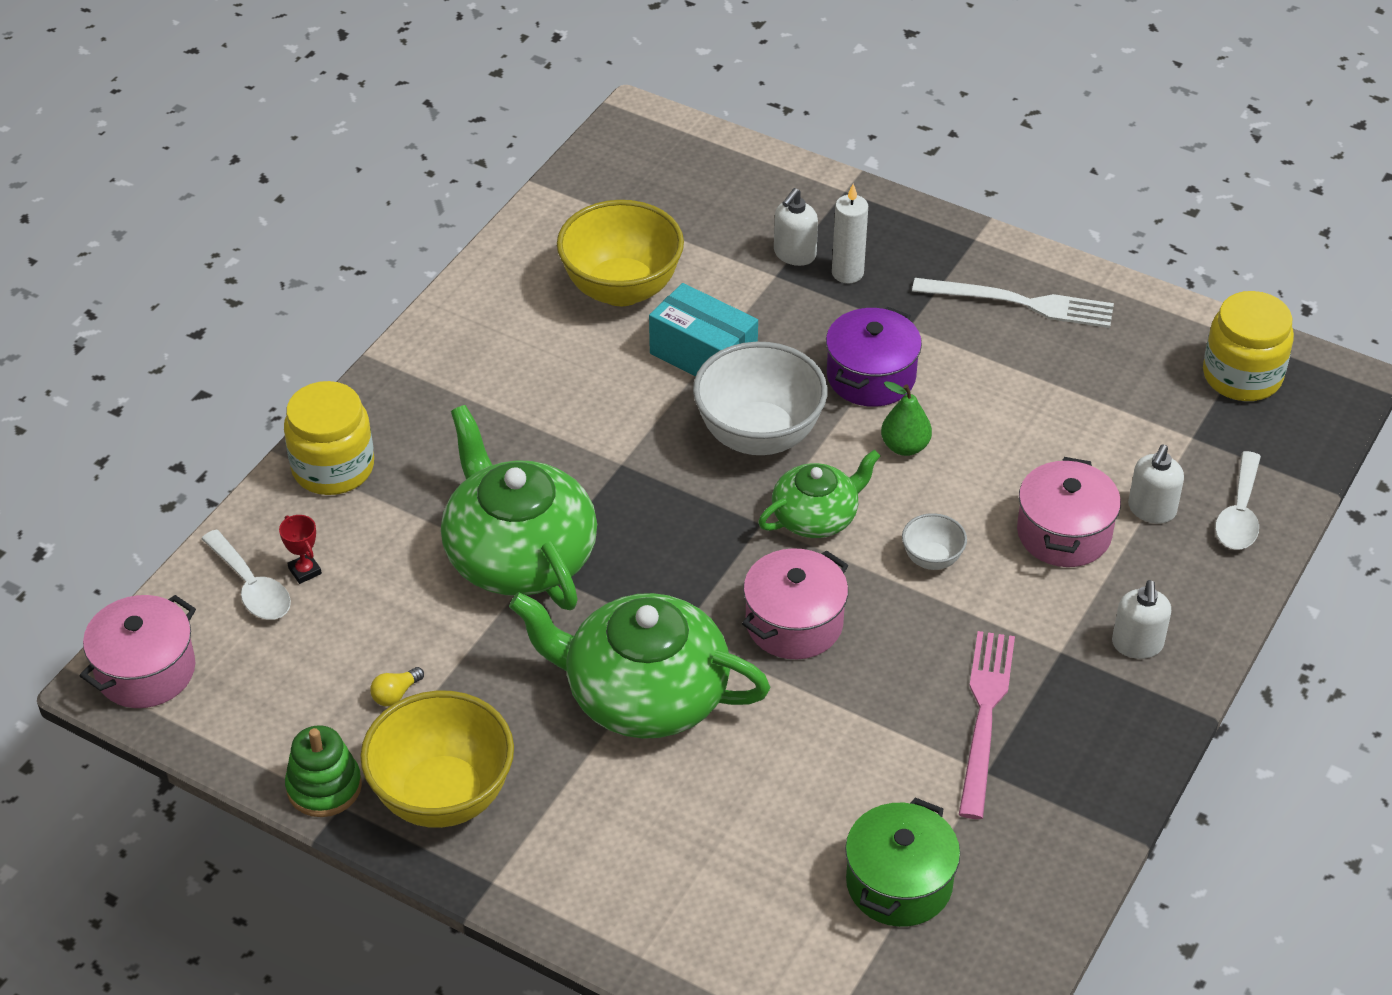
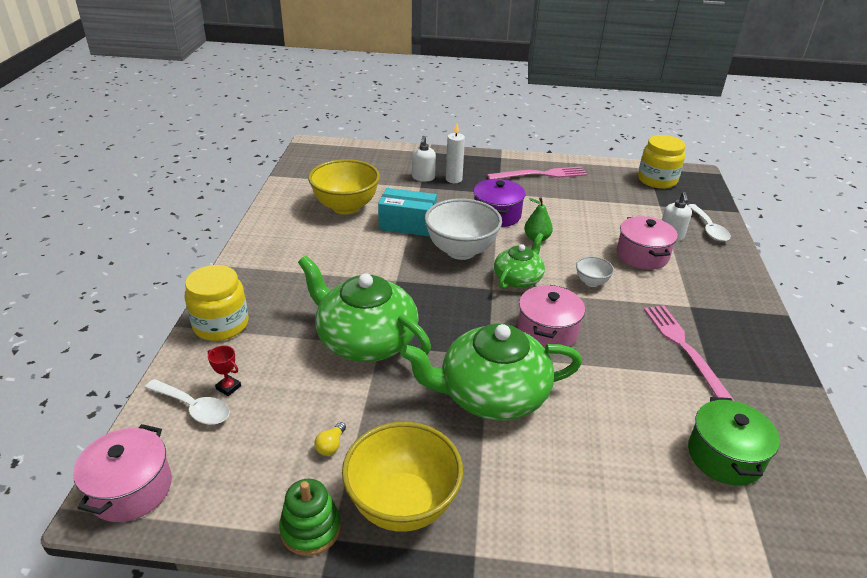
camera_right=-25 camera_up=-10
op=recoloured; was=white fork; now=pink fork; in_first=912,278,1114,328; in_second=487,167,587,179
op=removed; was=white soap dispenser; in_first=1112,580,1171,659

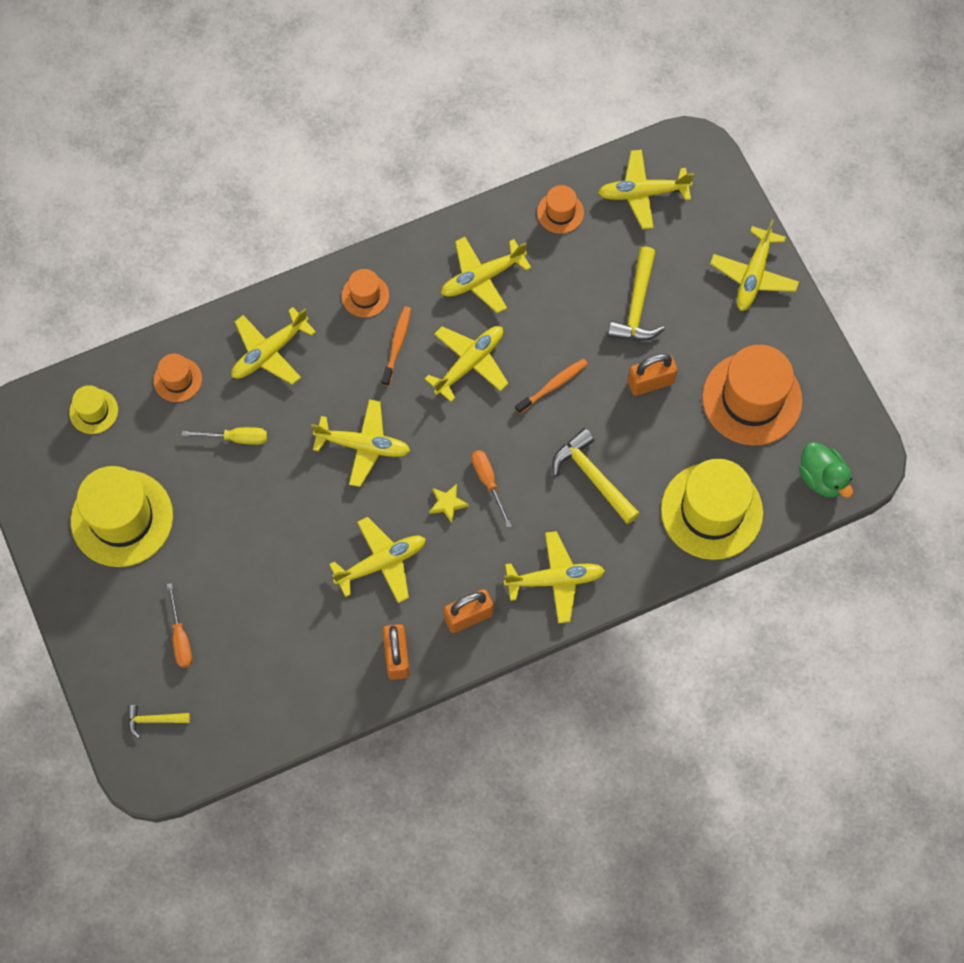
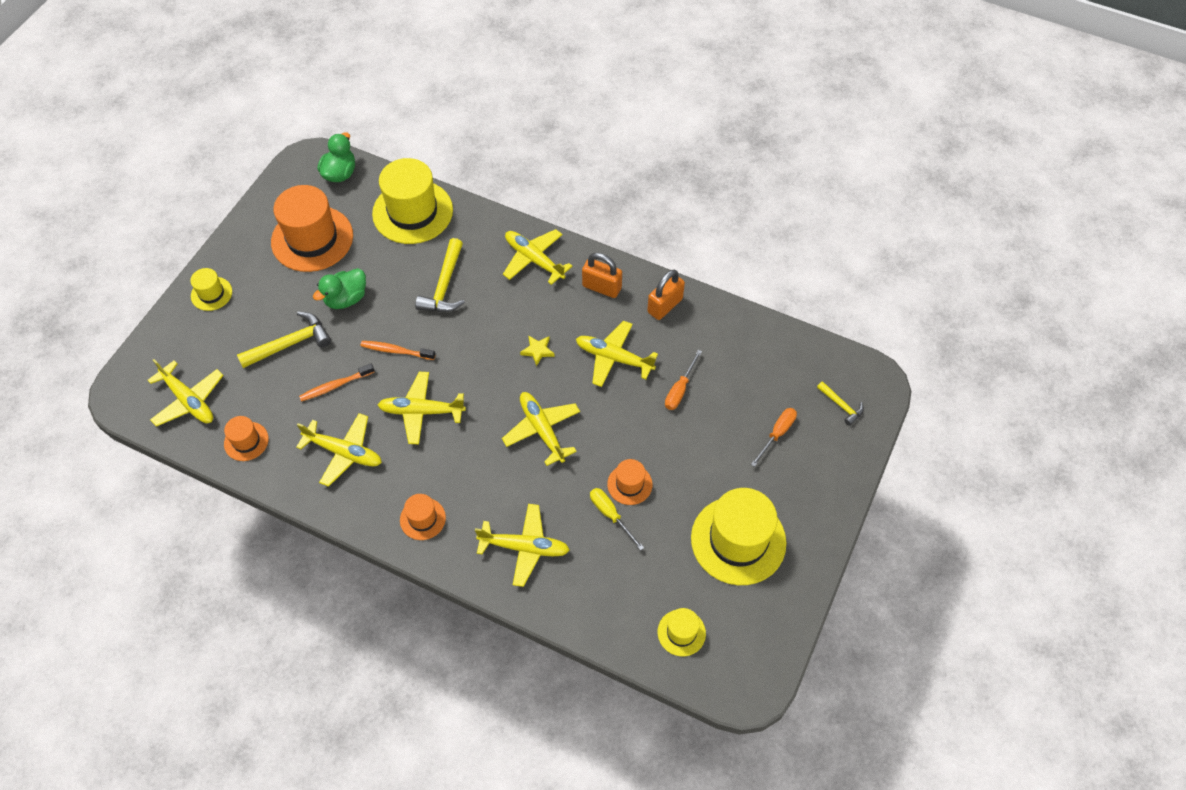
camera_right=-130 camera_up=-10
op=replaced; was=yellow plane; now=yellow hat; in_first=710,220,799,311; in_second=190,268,232,311
op=moved; was=orange toothbrush; in_first=382,306,411,386; in_second=299,364,374,402
op=moved; was=orange hat; in_first=154,354,202,402; in_second=607,459,652,505
op=replaced; was=orange padlock; now=green duck; in_first=628,354,677,396; in_second=313,268,366,309
op=moved; was=orange screwdriver; in_first=472,450,512,528; in_second=665,350,702,410

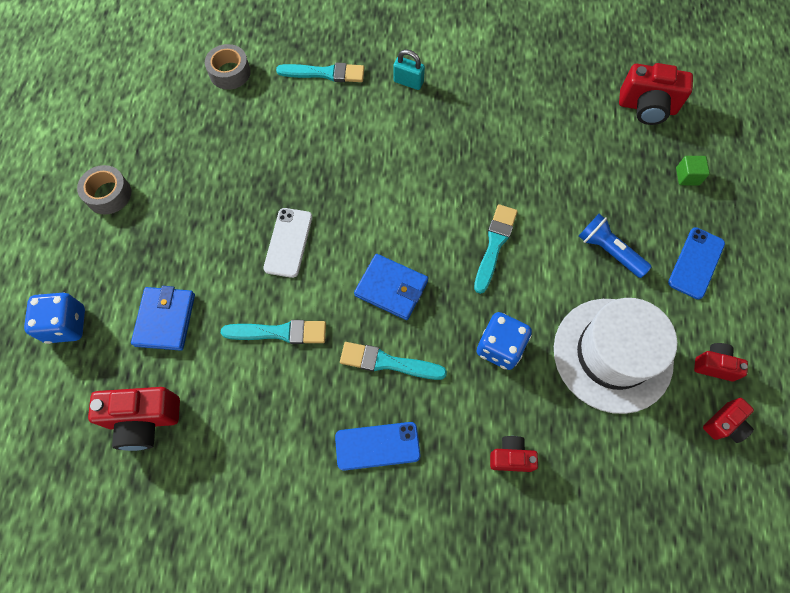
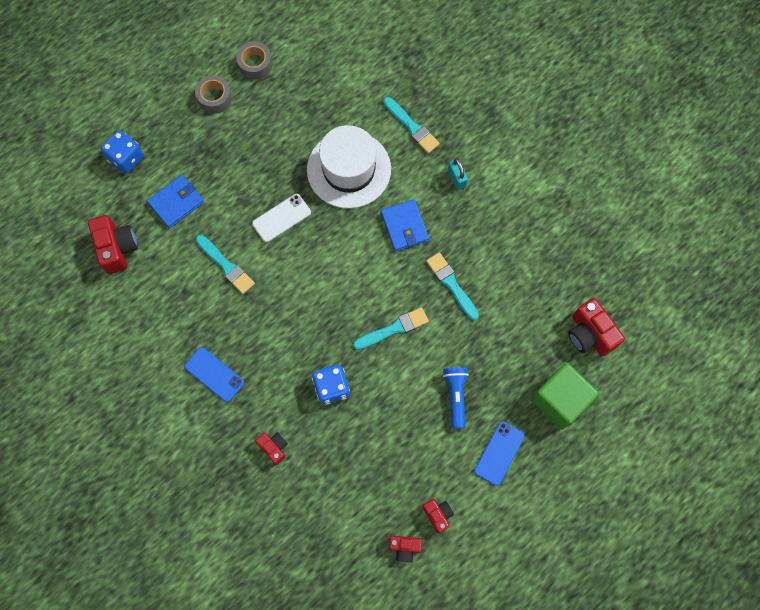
camera_right=45 camera_up=5
op=moved; was=grey tape; in_first=205,44,251,90; in_second=236,42,272,80
op=resized; was=green cube; in_first=676,156,710,186; in_second=531,363,599,430; ratio=2.36
op=turned; was=blue phone; in_first=668,227,725,300; in_second=474,421,525,486; clockwise=-45
op=moved; was=blue wallet; in_first=354,254,428,320; in_second=381,200,429,252
op=moved; was=white hat; in_first=554,298,677,414; in_second=307,125,391,209
op=moved; was=turquoise brush; in_first=340,342,447,380; in_second=426,252,479,321
op=turned; was=red camera; in_first=88,387,180,451; in_second=88,215,138,274; clockwise=-150

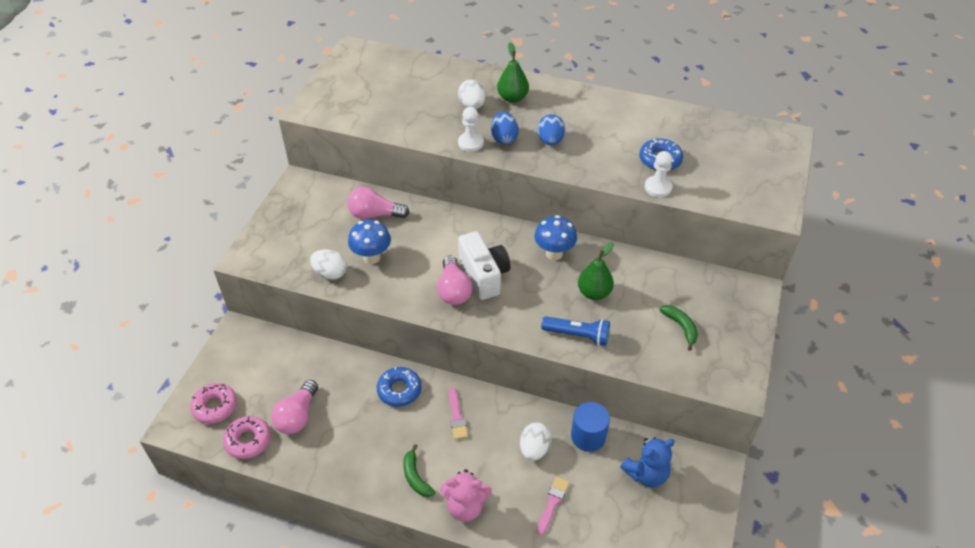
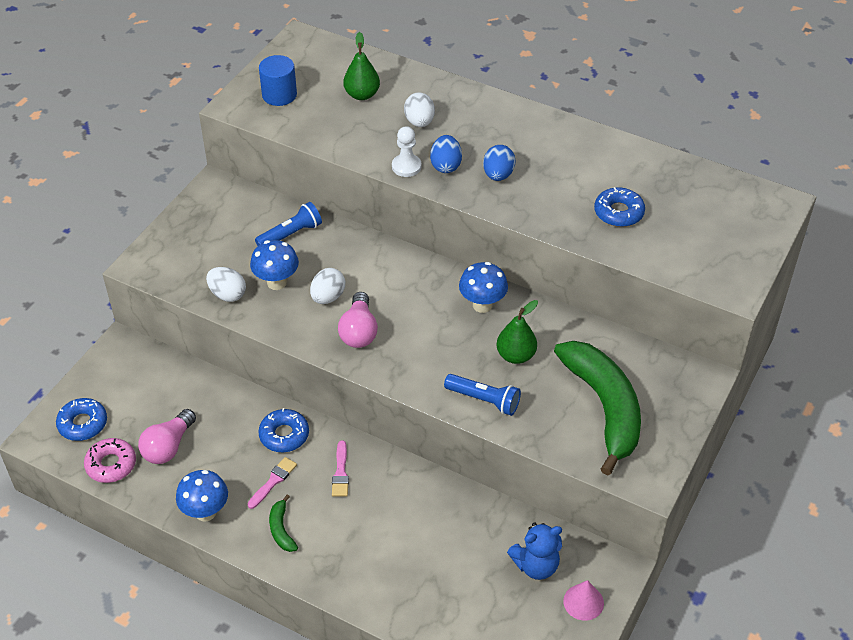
camera_right=10 camera_up=0
op=moved; was=green pear; in_first=497,42,529,103; in_second=343,32,380,100
op=removed; was=white pawn; in_first=645,151,672,197
op=replaced; was=pink light bulb; now=blue flashlight; in_first=347,187,409,219; in_second=255,202,322,246
op=removed; was=white camera; in_first=458,231,510,300
op=resized; was=green banana; in_first=660,305,698,351; in_second=554,341,641,475; ratio=2.47
op=recoloured; was=pink donut; now=blue donut; in_first=190,383,237,424; in_second=56,398,107,441
op=moved; was=blue cylinder; in_first=571,402,610,452; in_second=259,55,297,106
op=moved; was=white egg; in_first=520,423,551,461; in_second=310,268,345,304
op=removed; was=pink teddy bear; in_first=440,469,492,522
op=moved; was=pink brush; in_first=537,477,570,535; in_second=248,457,297,509
op=added; now=blue mushroom; in_second=176,470,228,522
op=added; now=pink cone; in_second=563,580,604,621

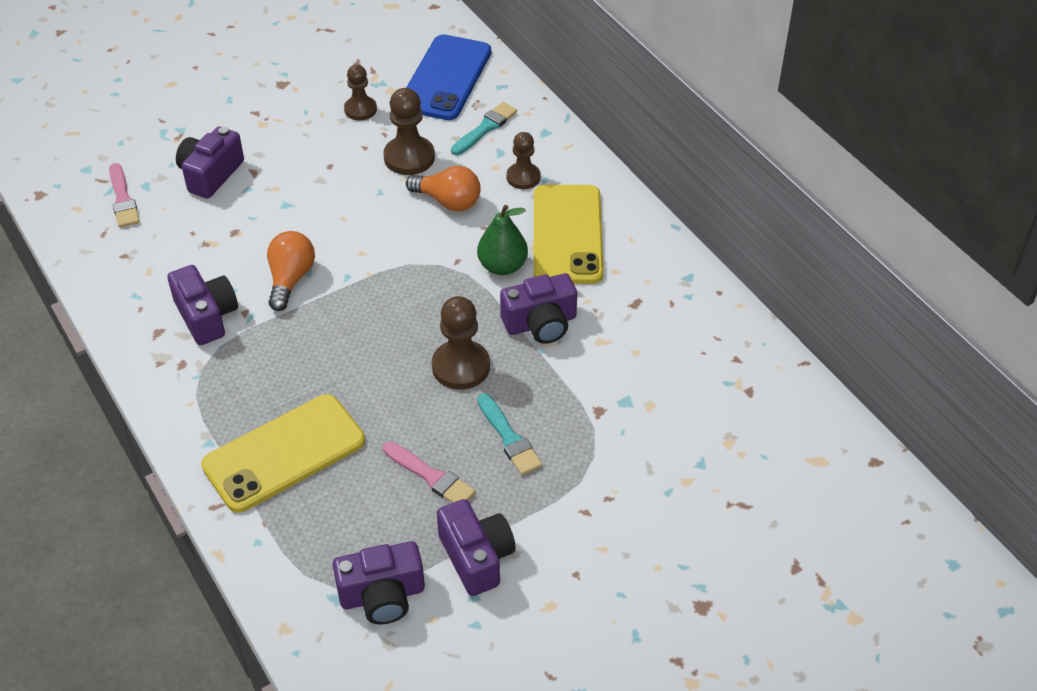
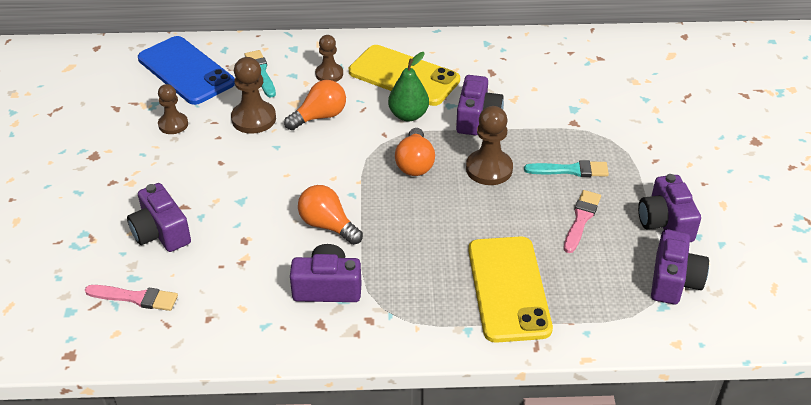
camera_right=-60 camera_up=-5
op=turned; was=pink brush; in_first=383,441,476,503; in_second=564,190,601,253; clockwise=-45
op=turned; was=purple camera; in_first=437,499,516,596; in_second=638,174,701,242; clockwise=-105
op=added; now=orange light bulb; in_second=395,128,435,176

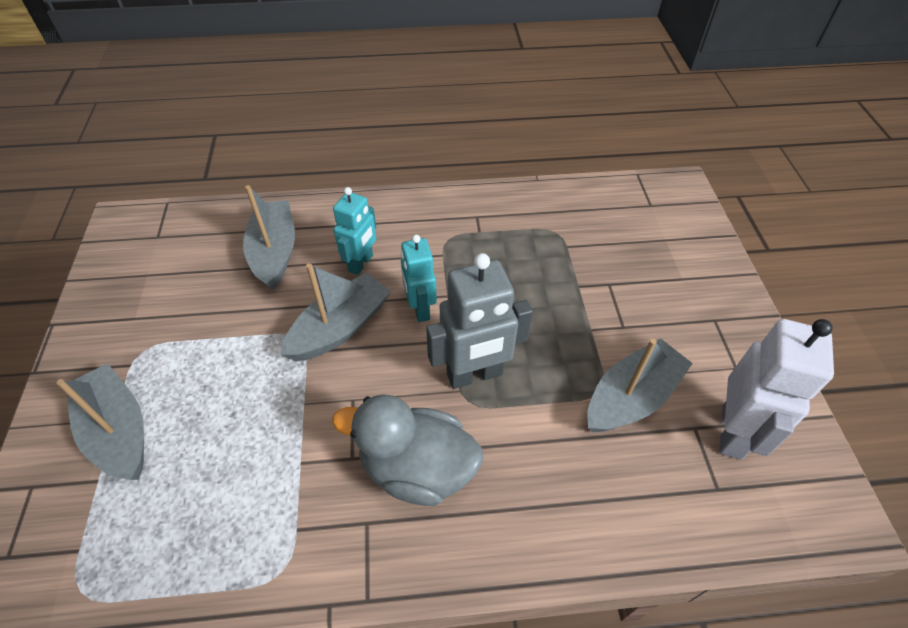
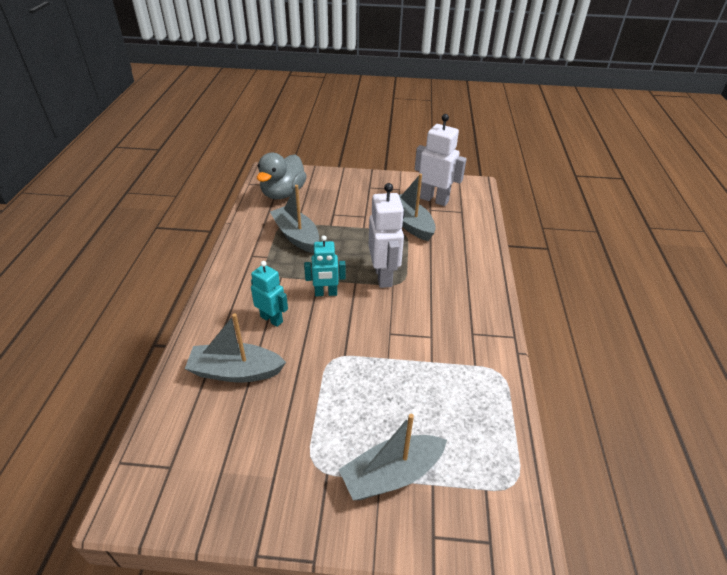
camera_right=-80 camera_up=-10
op=recoloured; was=grey robot; now=white robot; in_first=426,253,533,389; in_second=368,183,404,288
op=moved; was=grey boat; in_first=280,263,391,361; in_second=270,185,319,253
op=moved; was=grey duck; in_first=332,394,483,506; in_second=257,153,307,199

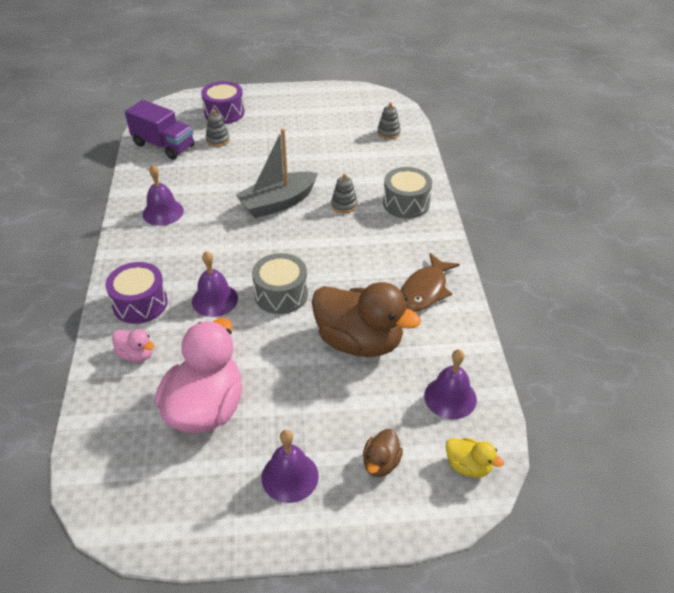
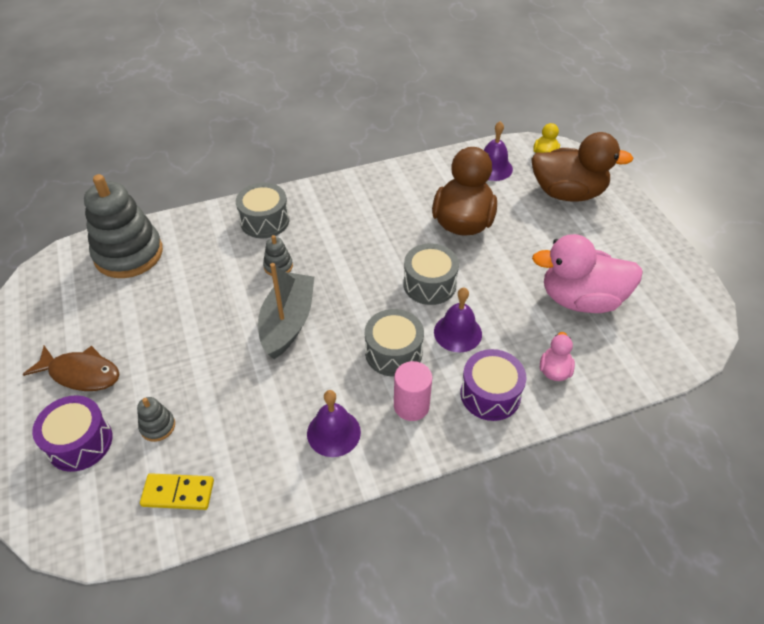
camera_right=-105 camera_up=5
op=replaced; was=purple truck; now=yellow domino; in_first=125,100,194,160; in_second=140,473,214,510
op=resized; was=grey stacking toy; in_first=377,102,401,139; in_second=84,174,163,278; ratio=2.37
op=turned; was=grey boat; in_first=236,129,318,218; in_second=258,263,314,359; clockwise=-120
op=moved; was=brown fish; in_first=401,253,460,312; in_second=23,345,120,391
op=resized; was=brown duck; in_first=363,429,403,477; in_second=531,132,634,202; ratio=2.2
op=removed; was=purple bell; in_first=261,430,319,503
op=added; now=grey drum; in_second=365,309,424,377
op=added; now=pink cylinder; in_second=394,361,433,421

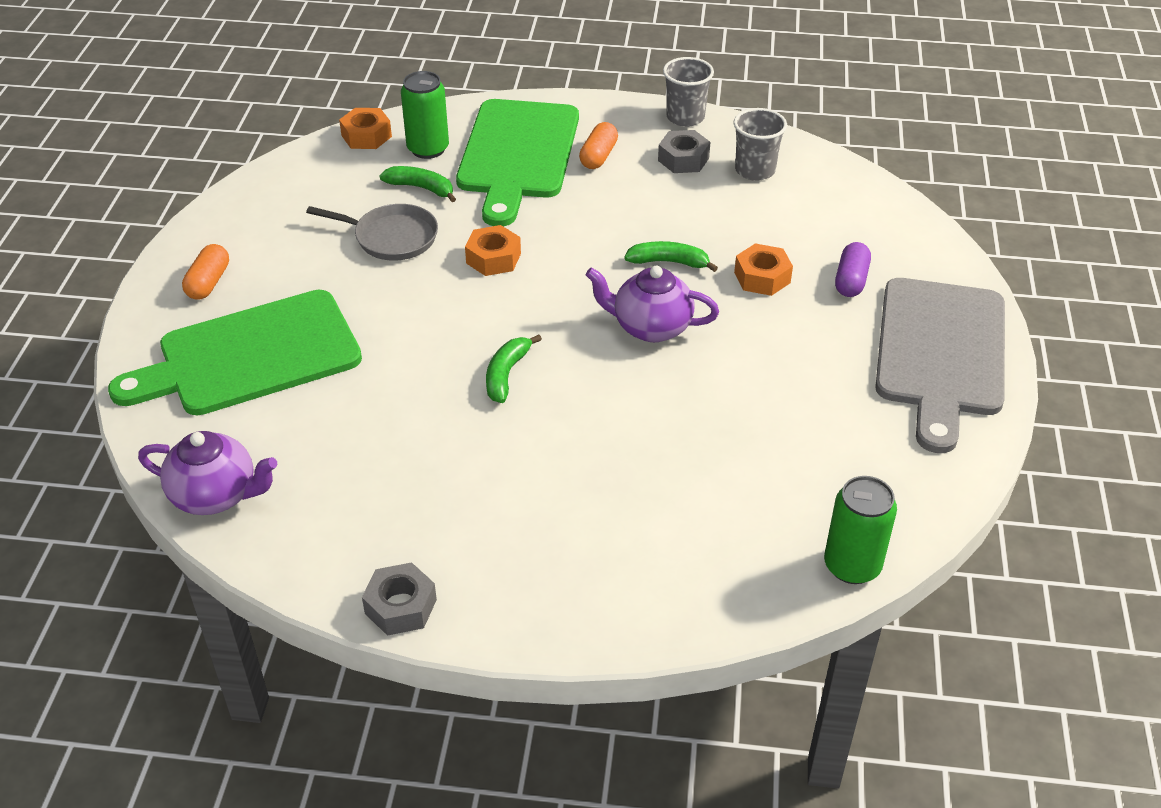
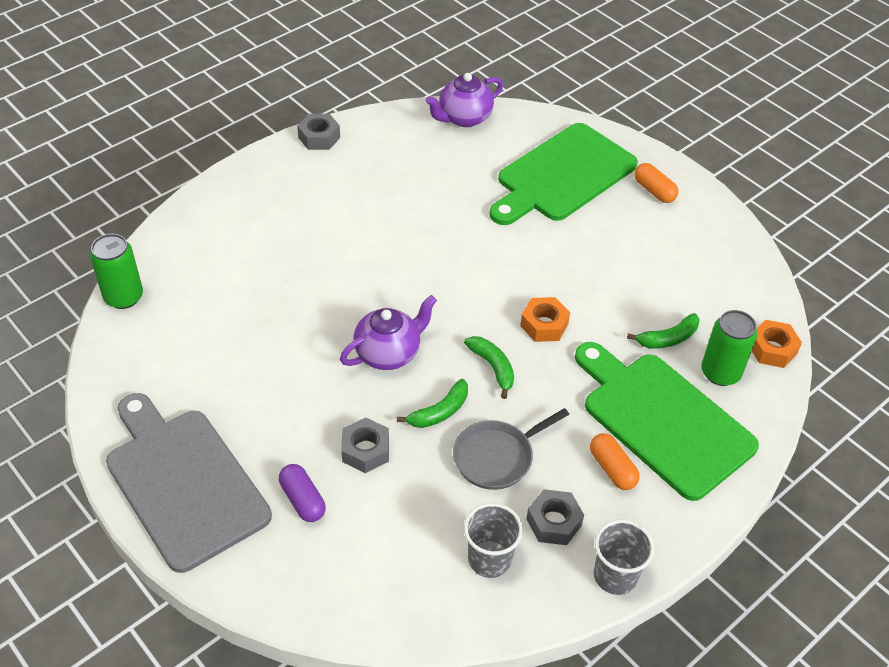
camera_right=130 camera_up=5
op=moved; was=grey pan; in_first=306,204,438,261; in_second=453,408,569,490
op=recoloured; was=orange nut; now=grey nut; in_first=734,243,793,296; in_second=341,418,389,473
op=turned; was=green cutting board; in_first=108,290,362,415; in_second=489,123,638,225; clockwise=-150
op=moved; was=green banana; in_first=486,334,542,403; in_second=464,336,514,399

